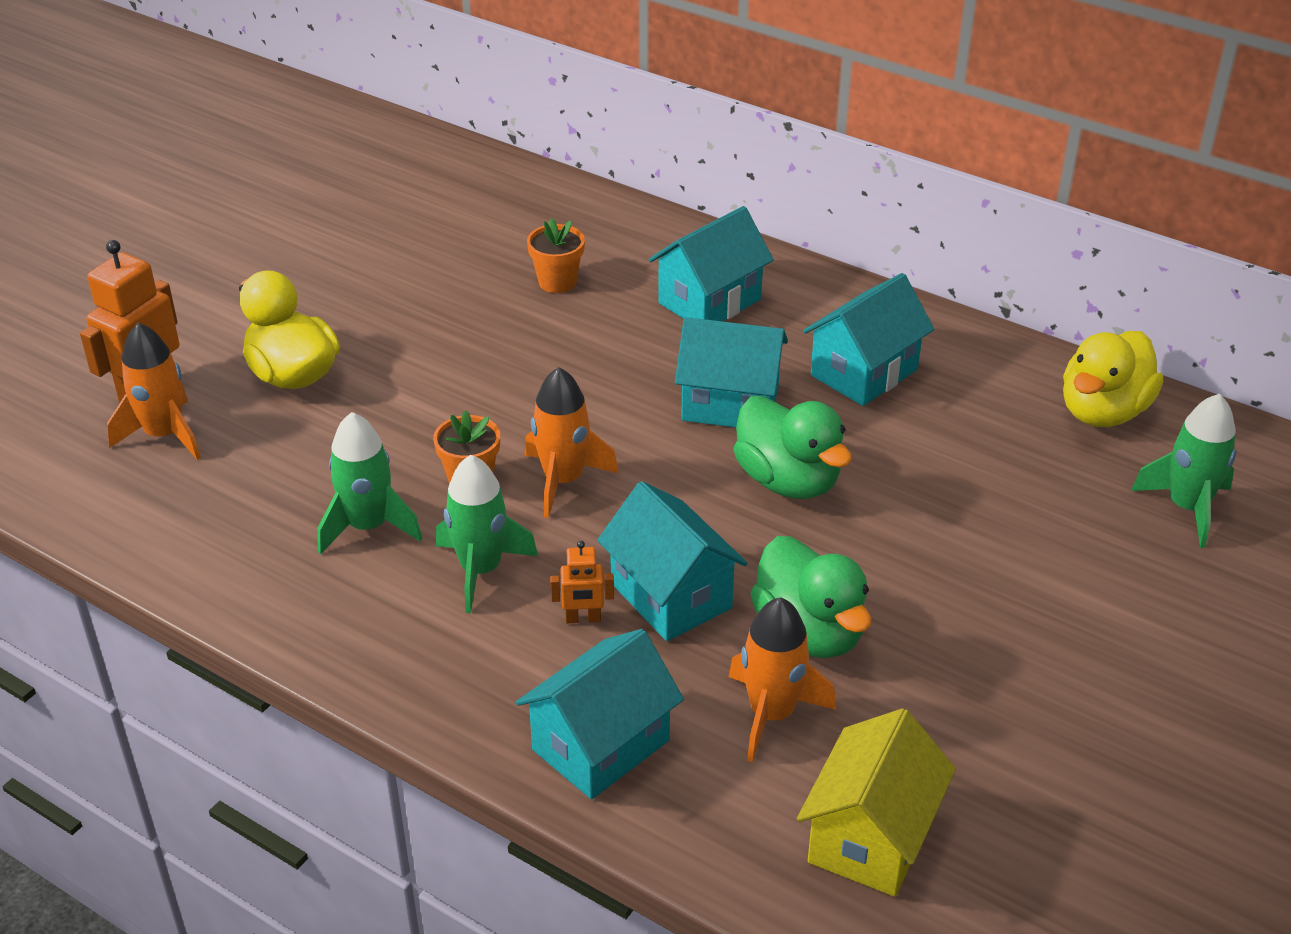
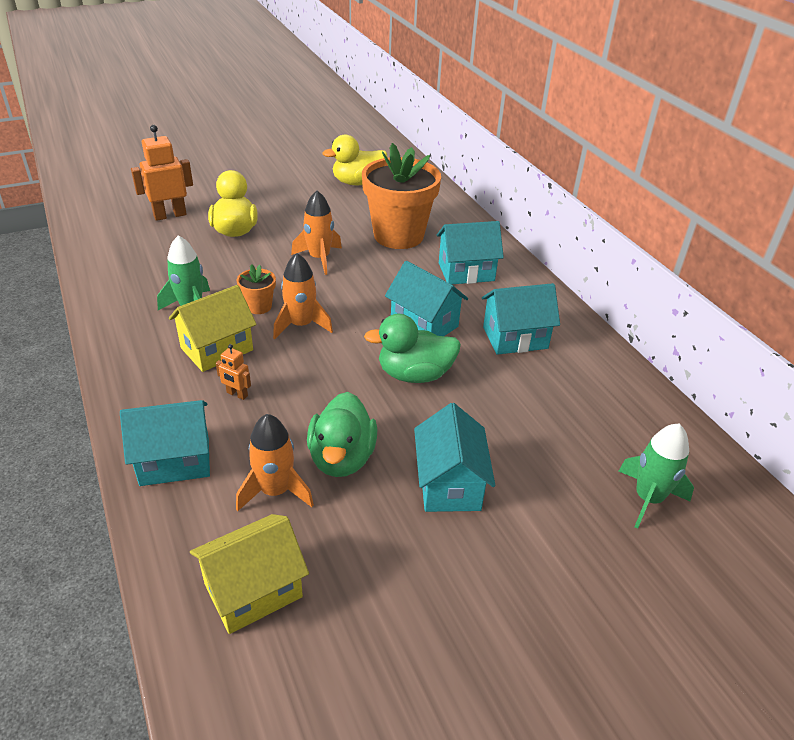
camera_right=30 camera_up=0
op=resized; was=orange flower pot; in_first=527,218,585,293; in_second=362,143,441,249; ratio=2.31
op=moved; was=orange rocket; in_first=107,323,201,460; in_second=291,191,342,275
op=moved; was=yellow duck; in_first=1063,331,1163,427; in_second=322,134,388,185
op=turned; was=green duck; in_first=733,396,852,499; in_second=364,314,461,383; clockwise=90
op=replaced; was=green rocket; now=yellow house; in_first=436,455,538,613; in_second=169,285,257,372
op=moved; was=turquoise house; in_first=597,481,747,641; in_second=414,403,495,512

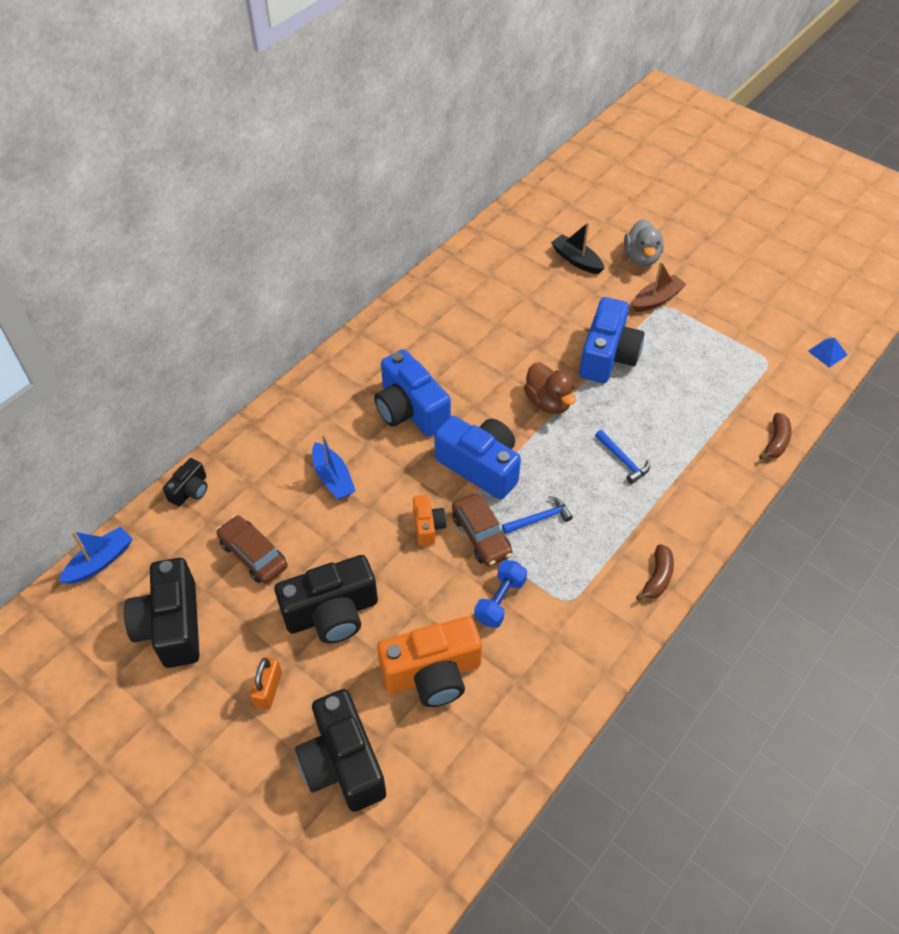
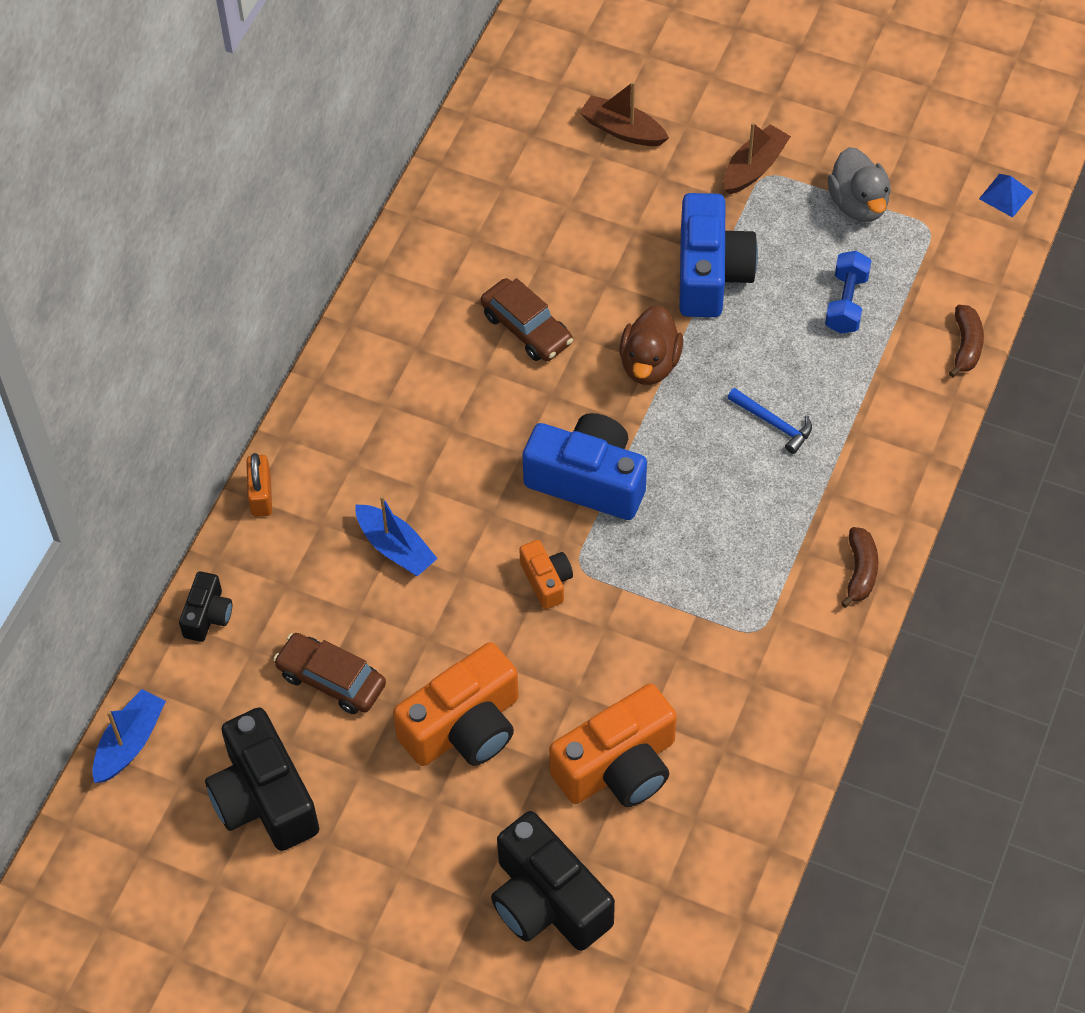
camera_right=-15 camera_up=5
op=moved; was=grey duck; in_first=624,219,664,267; in_second=827,147,891,222
op=recoloured; was=black boat; now=brown boat; in_first=551,222,605,274; in_second=579,81,669,146
op=removed; was=blue camera; in_first=374,349,451,437
op=turned; was=brown duck; in_first=524,363,576,414; in_second=619,305,683,385; clockwise=60
op=moved; was=brown car; in_first=452,494,512,566; in_second=481,278,573,361
op=removed; was=blue hammer; in_first=502,496,573,534
op=recoloured; was=black camera; now=orange camera; in_first=275,555,378,643; in_second=393,642,519,766
op=moved; was=blue dumbbell; in_first=474,560,527,628; in_second=825,251,872,334
op=moved; was=orange padlock; in_first=250,657,282,710; in_second=246,453,272,517

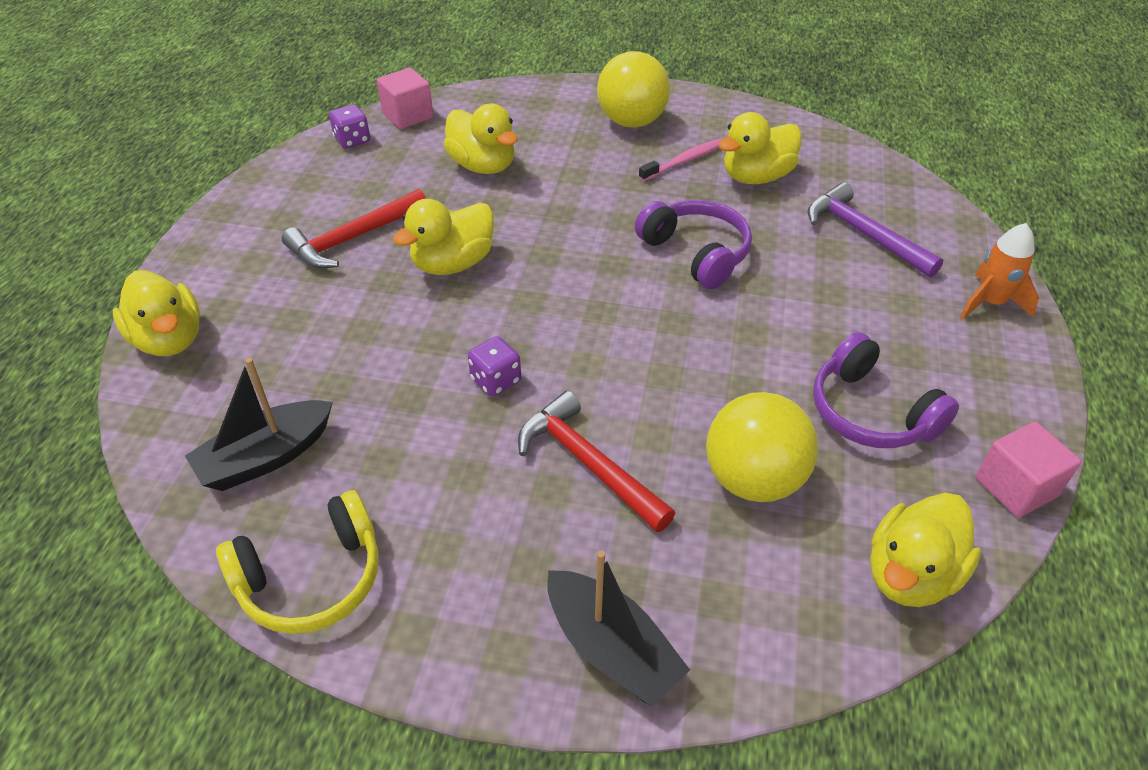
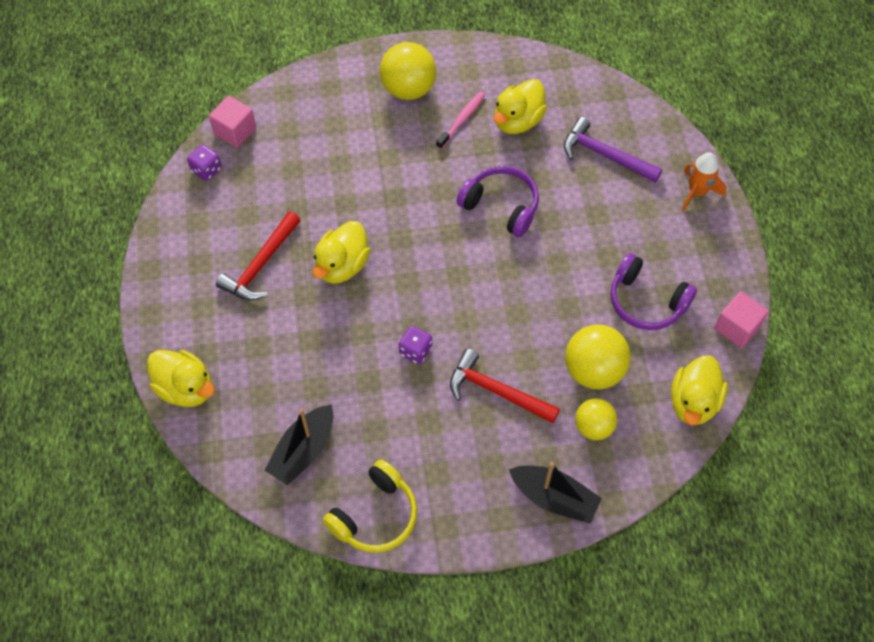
camera_right=-20 camera_up=15
op=removed; was=yellow duck; in_first=443,104,518,174
op=added; now=yellow ball; in_second=575,399,617,440

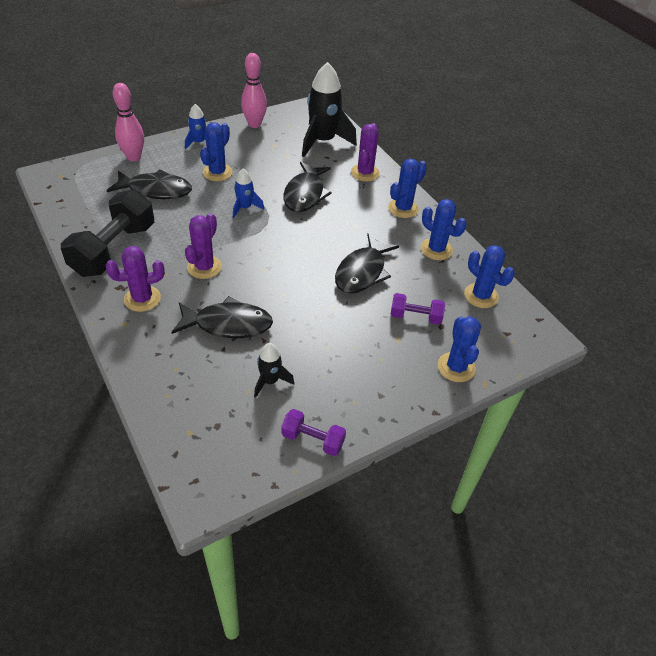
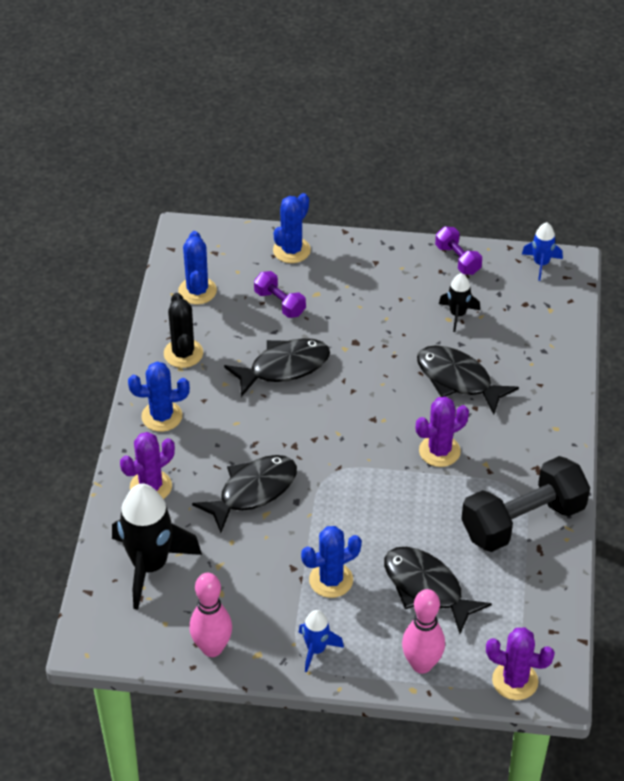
camera_right=-140 camera_up=0
op=moved; was=blue rocket; in_first=233,168,264,218; in_second=522,222,563,281
op=recoloured; was=blue cactus; now=black cactus; in_first=421,199,467,260; in_second=164,293,203,368
op=moved; was=purple cactus; in_first=105,246,165,312; in_second=486,627,555,700

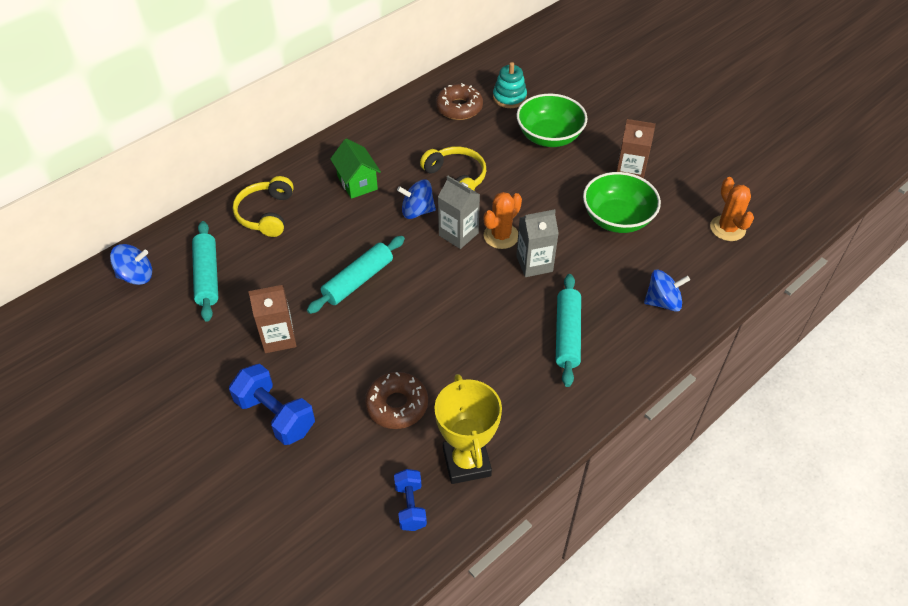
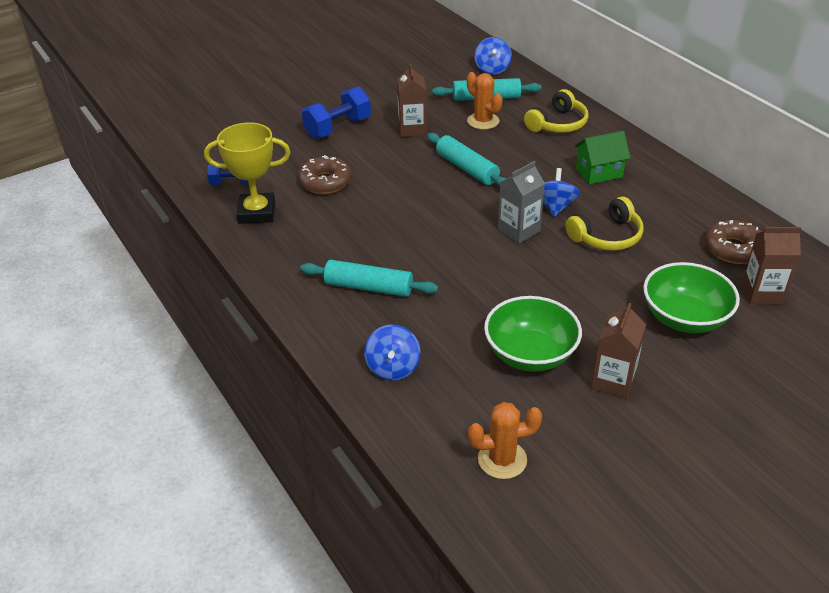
camera_right=100 camera_up=-10
op=replaced; was=turquoise stacking toy; now=brown carton; in_first=493,62,527,108; in_second=742,227,801,304
op=turned; was=yellow headphones; in_first=233,176,294,237; in_second=524,89,589,133; clockwise=120
op=moved; was=orange cactus; in_first=484,192,522,249; in_second=467,72,503,130
op=removed; was=grey carton; in_first=516,209,559,277

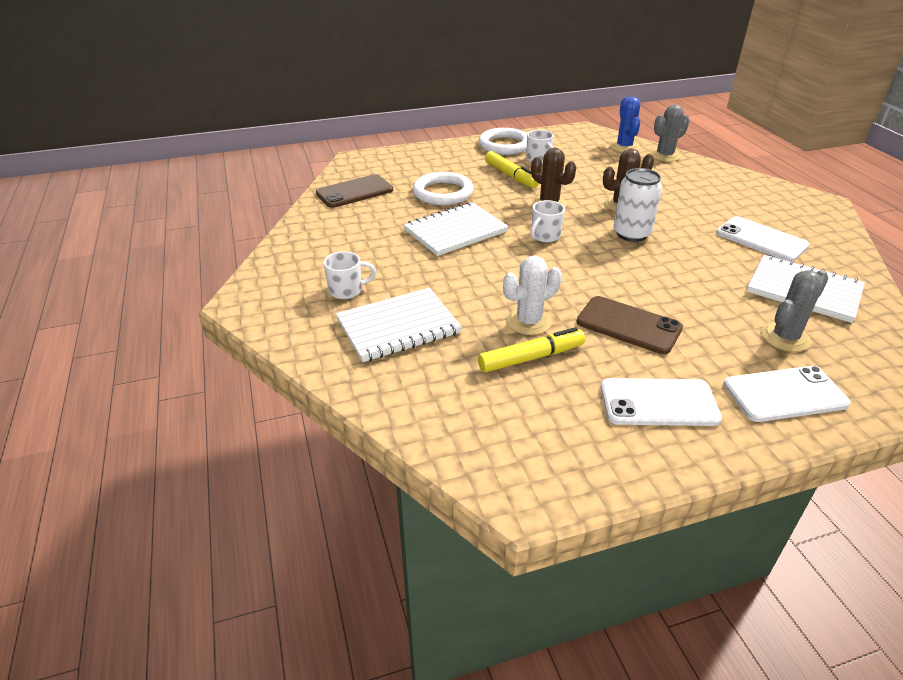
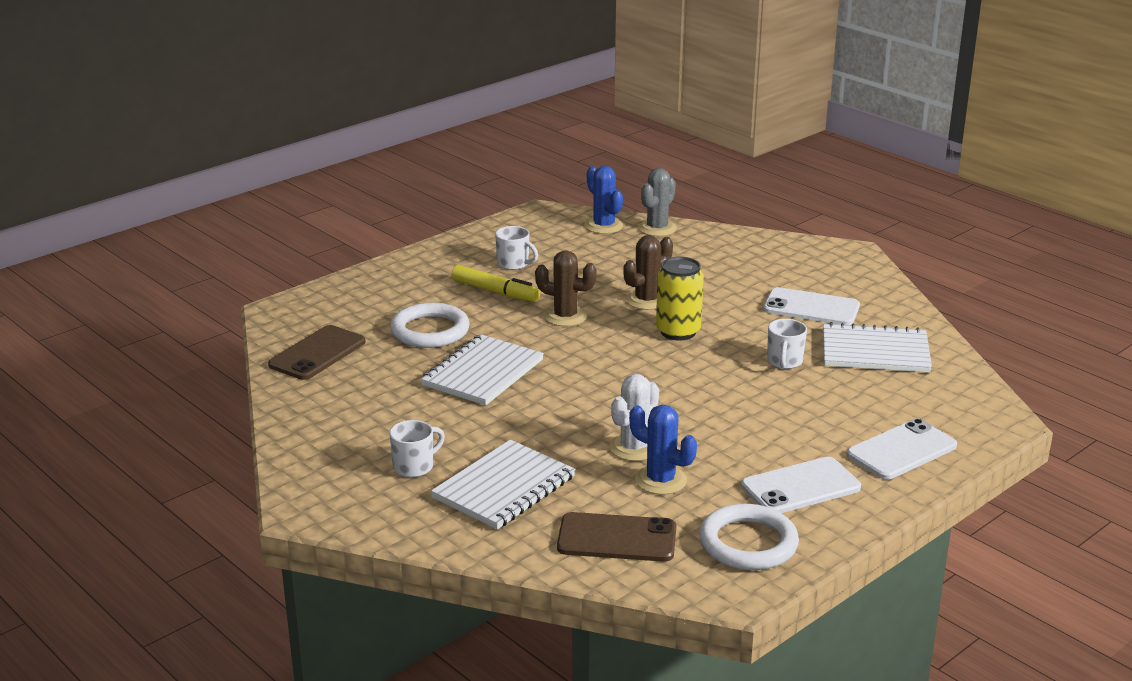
camera_right=-25 camera_up=-10
op=moved; was=white ring; in_first=479,128,527,155; in_second=699,504,799,570
op=recoloured; was=white can; now=yellow can; in_first=613,168,662,242; in_second=656,257,704,341
op=moved; was=white mug; in_first=531,200,565,242; in_second=767,319,807,369
op=removed; was=grey cactus; in_first=761,270,829,352
op=moved; was=brown phone; in_first=576,296,683,354; in_second=557,512,676,562
op=replaced; was=yellow marker; now=blue cactus; in_first=478,327,585,373; in_second=629,405,697,495

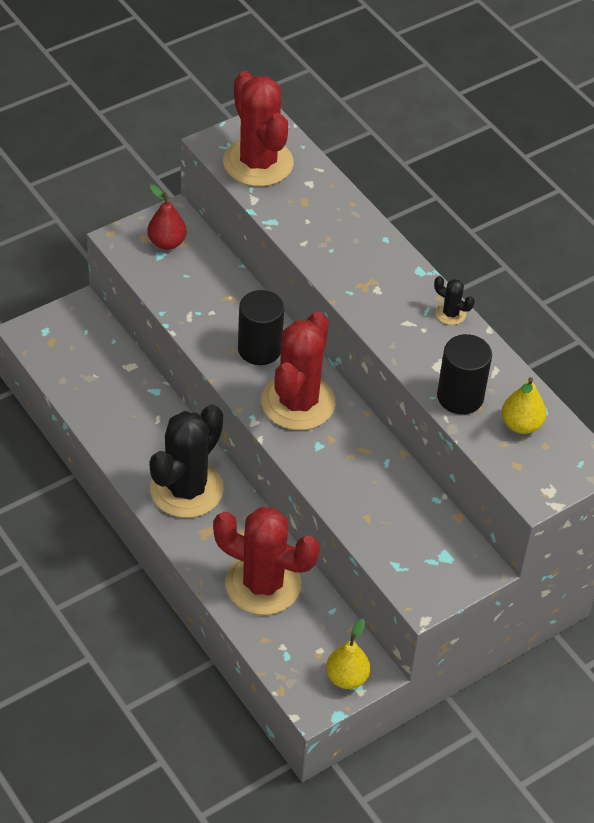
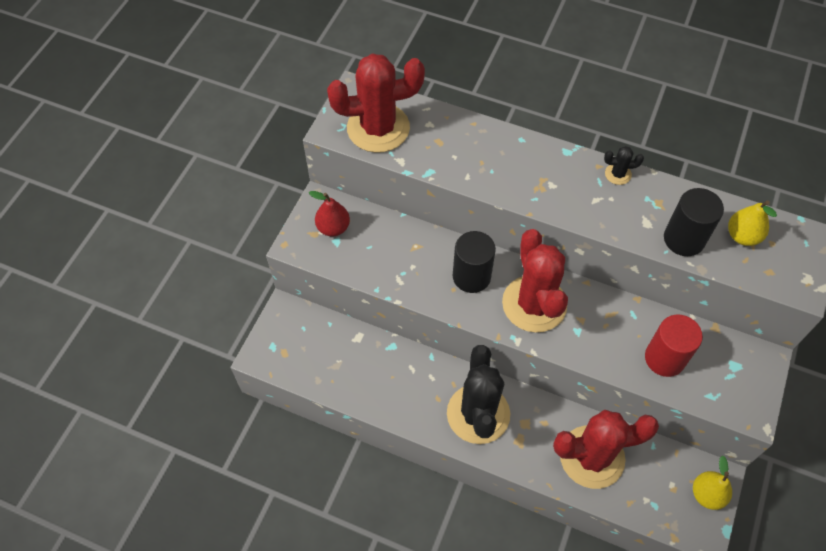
camera_right=-30 camera_up=10
op=turned; was=red cactus; in_first=223,71,294,187; in_second=327,54,425,153; clockwise=-45
op=added; now=red cylinder; in_second=645,315,703,377

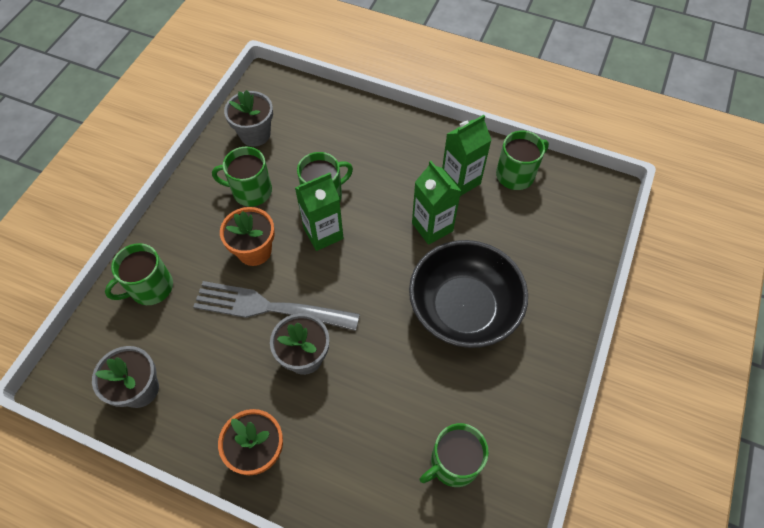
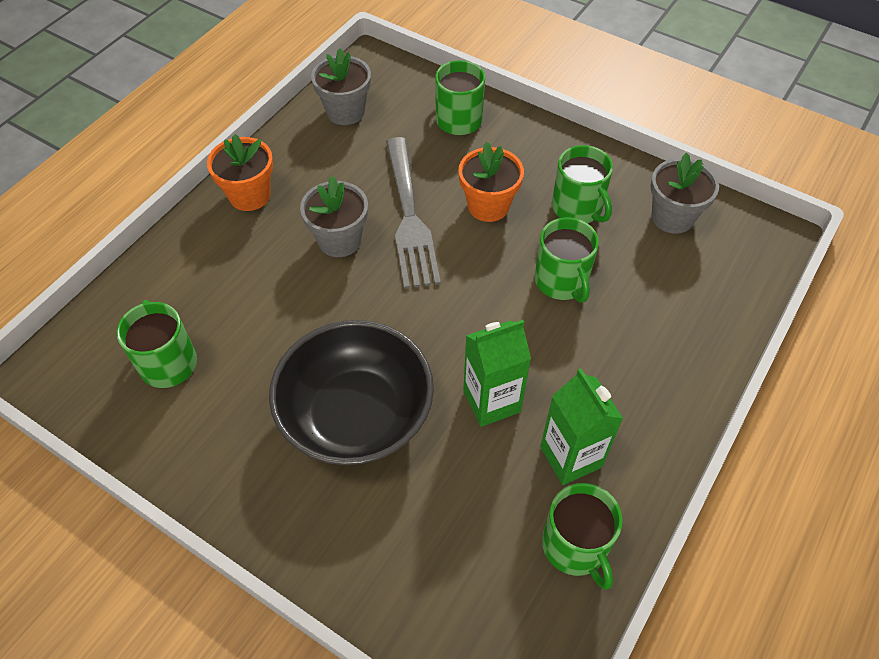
camera_right=100 camera_up=-5
op=turned; was=green mug; in_first=212,147,272,207; in_second=552,145,613,223; clockwise=135
op=removed; was=green carton; in_first=295,172,344,251
op=turned; was=grey fork; in_first=193,281,360,331; in_second=386,137,441,289; clockwise=150

